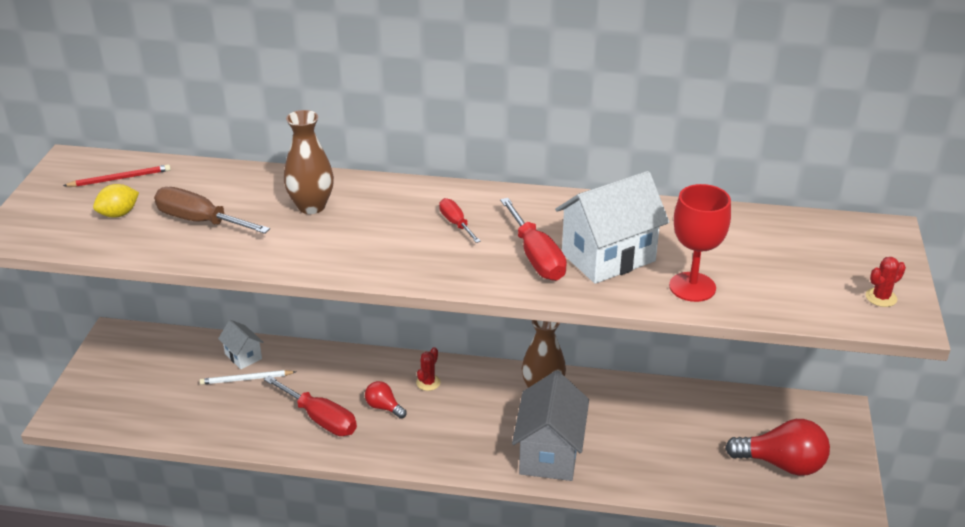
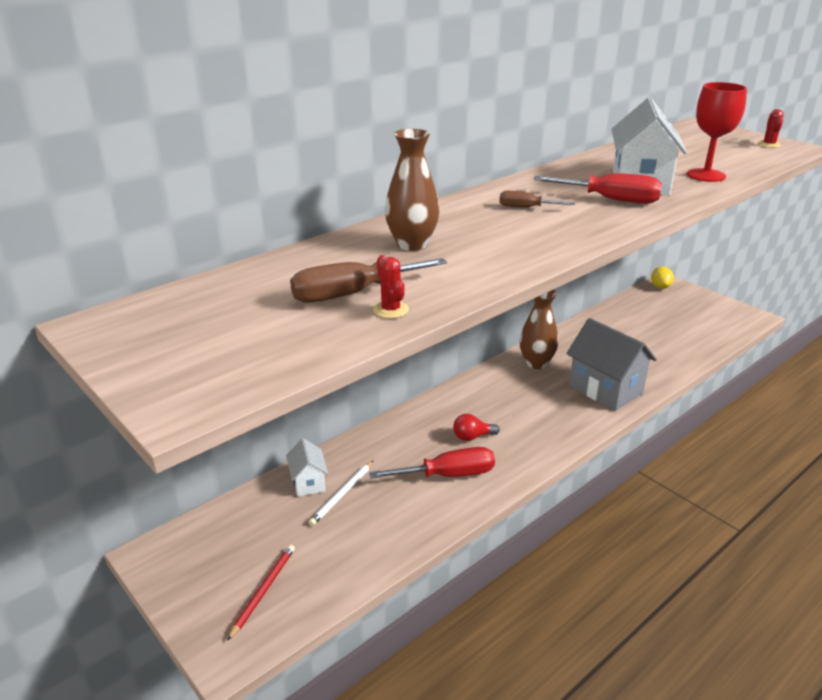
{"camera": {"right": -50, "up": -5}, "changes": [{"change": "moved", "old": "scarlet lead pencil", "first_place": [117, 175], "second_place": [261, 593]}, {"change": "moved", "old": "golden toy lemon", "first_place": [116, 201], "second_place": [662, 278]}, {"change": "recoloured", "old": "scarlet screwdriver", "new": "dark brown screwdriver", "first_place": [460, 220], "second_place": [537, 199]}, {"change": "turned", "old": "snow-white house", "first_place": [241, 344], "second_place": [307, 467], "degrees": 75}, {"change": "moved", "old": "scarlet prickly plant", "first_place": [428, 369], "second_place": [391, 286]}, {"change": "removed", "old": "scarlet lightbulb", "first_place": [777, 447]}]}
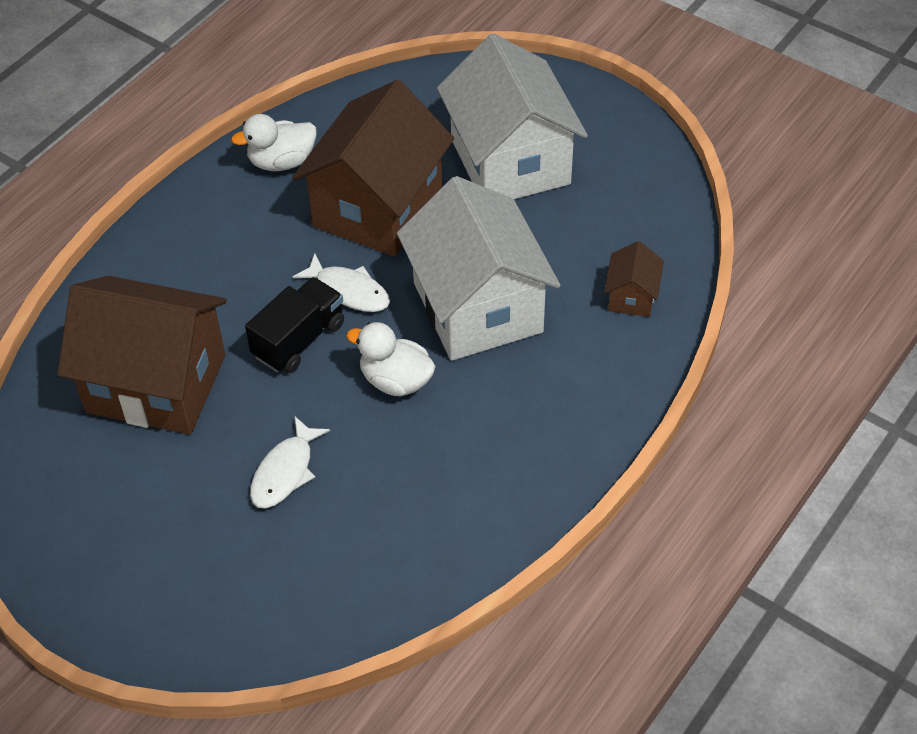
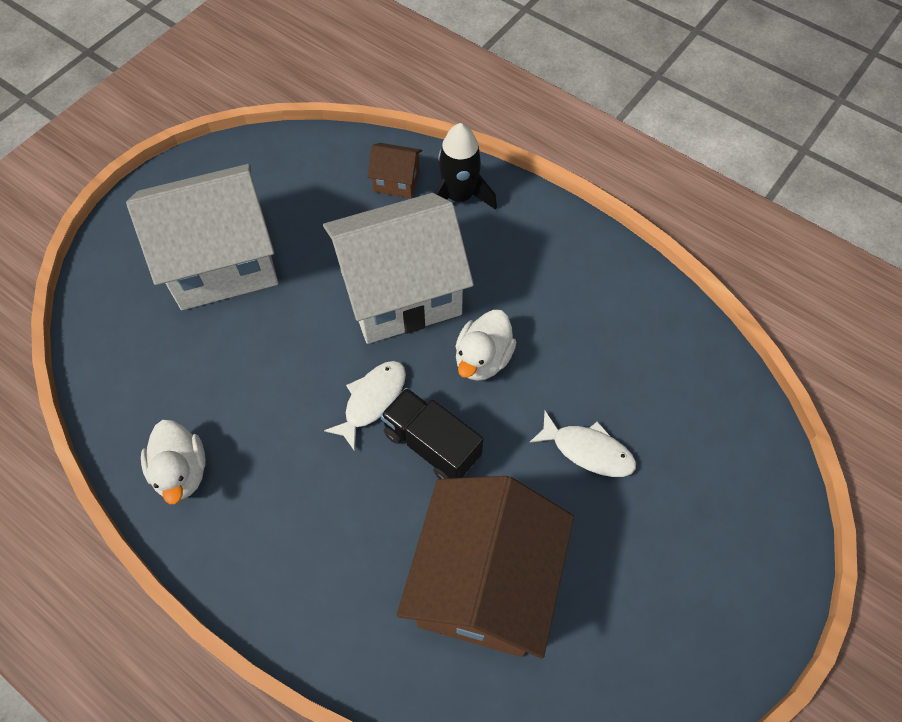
{"camera": {"right": -90, "up": 10}, "changes": [{"change": "removed", "old": "dark brown house", "first_place": [373, 168]}, {"change": "added", "new": "ebony rocket", "second_place": [466, 166]}]}
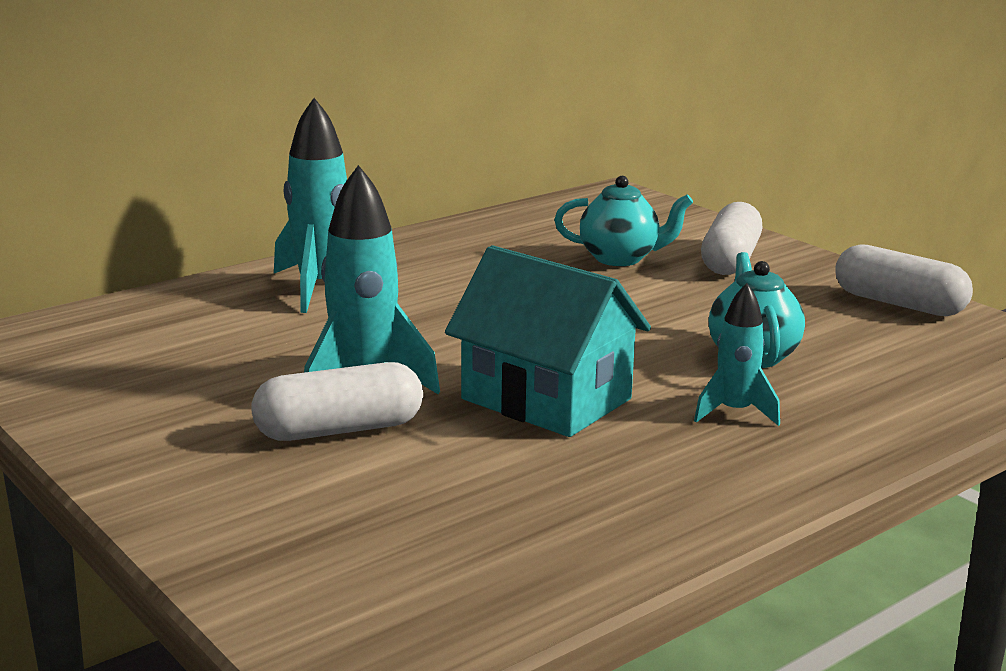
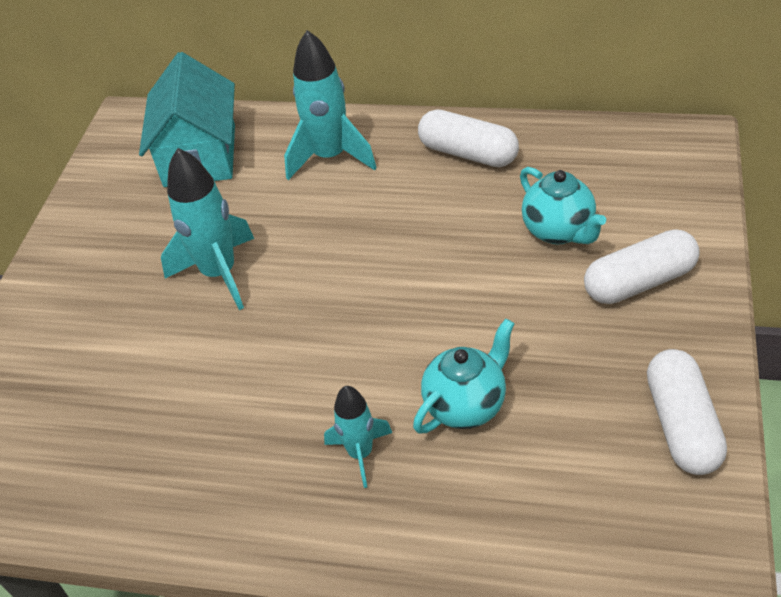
{"camera": {"right": 55, "up": 25}, "changes": [{"change": "moved", "old": "aqua house", "first_place": [548, 341], "second_place": [187, 119]}, {"change": "moved", "old": "snow-white pill shape", "first_place": [337, 401], "second_place": [468, 138]}]}
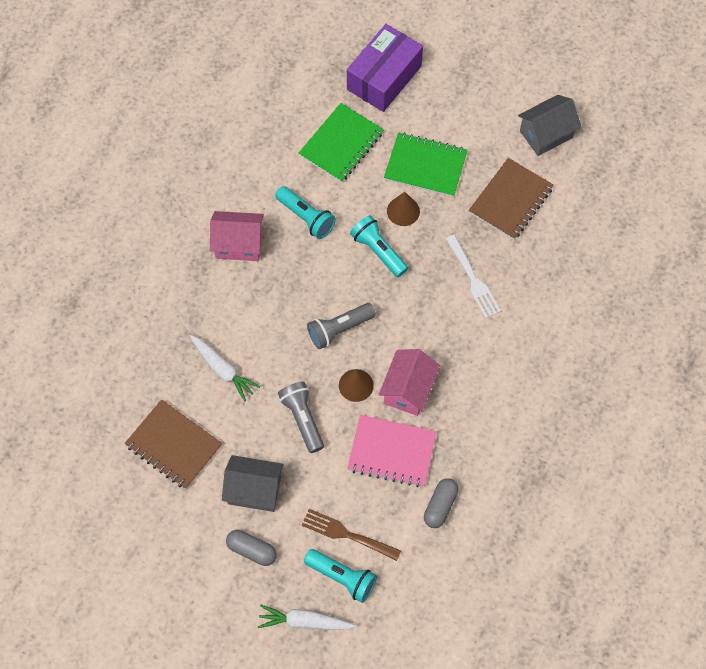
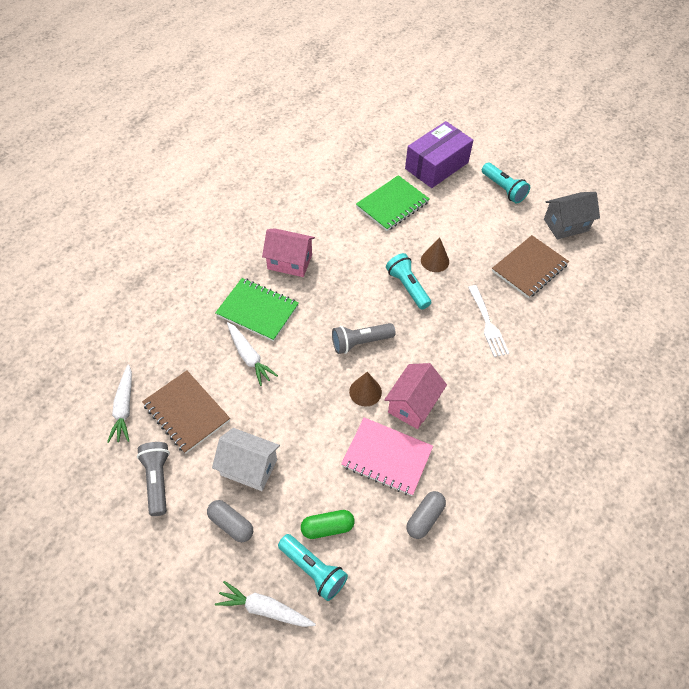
{"camera": {"right": 10, "up": -10}, "changes": [{"change": "moved", "old": "leaf-green exercise book", "first_place": [426, 164], "second_place": [257, 310]}, {"change": "moved", "old": "aqua pocket torch", "first_place": [305, 212], "second_place": [506, 183]}, {"change": "moved", "old": "grey pocket torch", "first_place": [301, 417], "second_place": [153, 479]}, {"change": "recoloured", "old": "grey house", "new": "snow-white house", "first_place": [253, 483], "second_place": [246, 459]}, {"change": "replaced", "old": "dark brown dinner fork", "new": "leaf-green pill shape", "first_place": [351, 535], "second_place": [328, 524]}, {"change": "added", "new": "snow-white root vegetable", "second_place": [119, 403]}]}
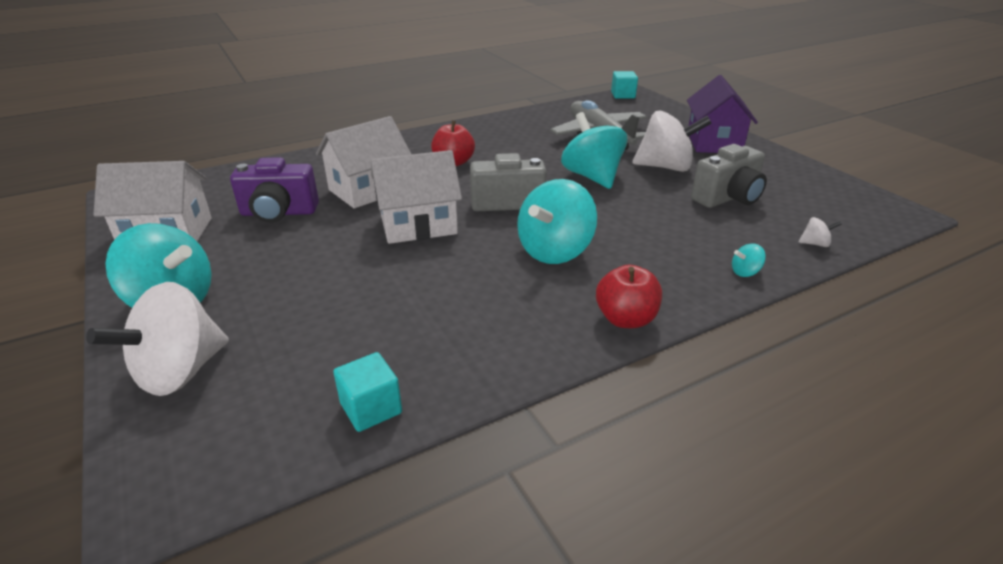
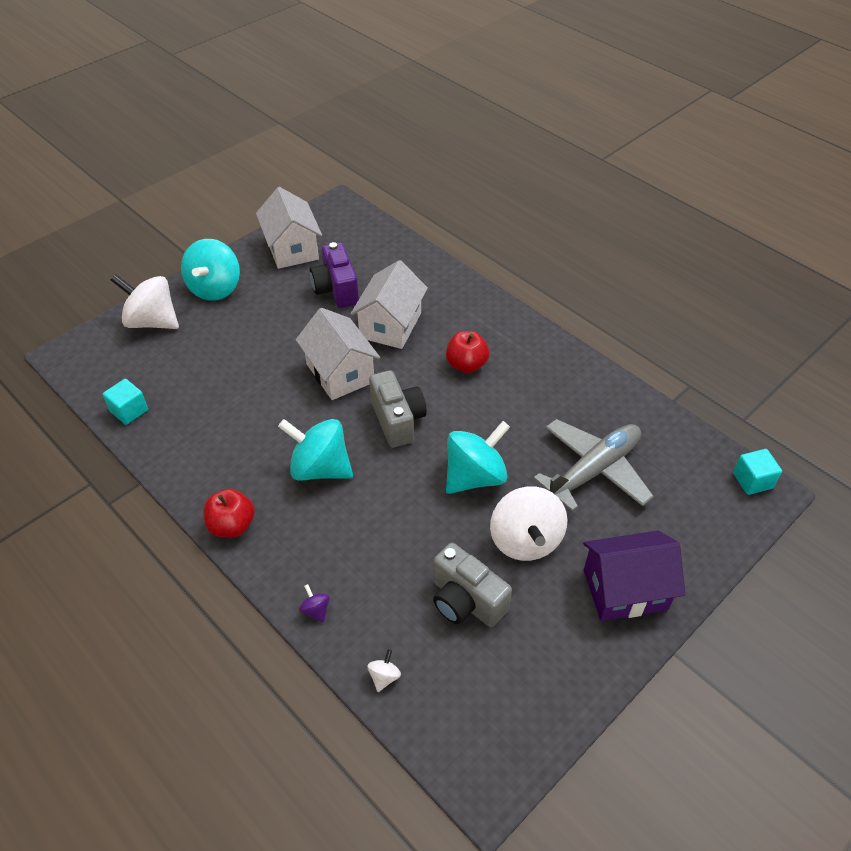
{"camera": {"right": 75, "up": 15}, "changes": [{"change": "turned", "old": "snow-white house", "first_place": [363, 162], "second_place": [389, 304], "degrees": 75}, {"change": "turned", "old": "snow-white toy top", "first_place": [820, 232], "second_place": [384, 670], "degrees": -150}, {"change": "recoloured", "old": "aqua toy top", "new": "royal purple toy top", "first_place": [749, 260], "second_place": [314, 603]}]}
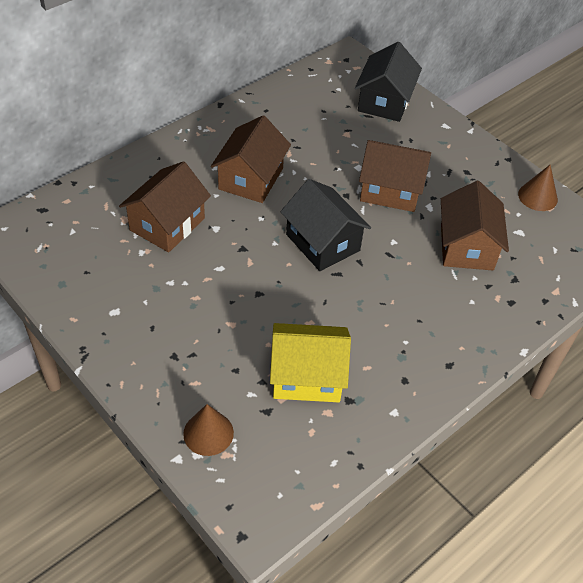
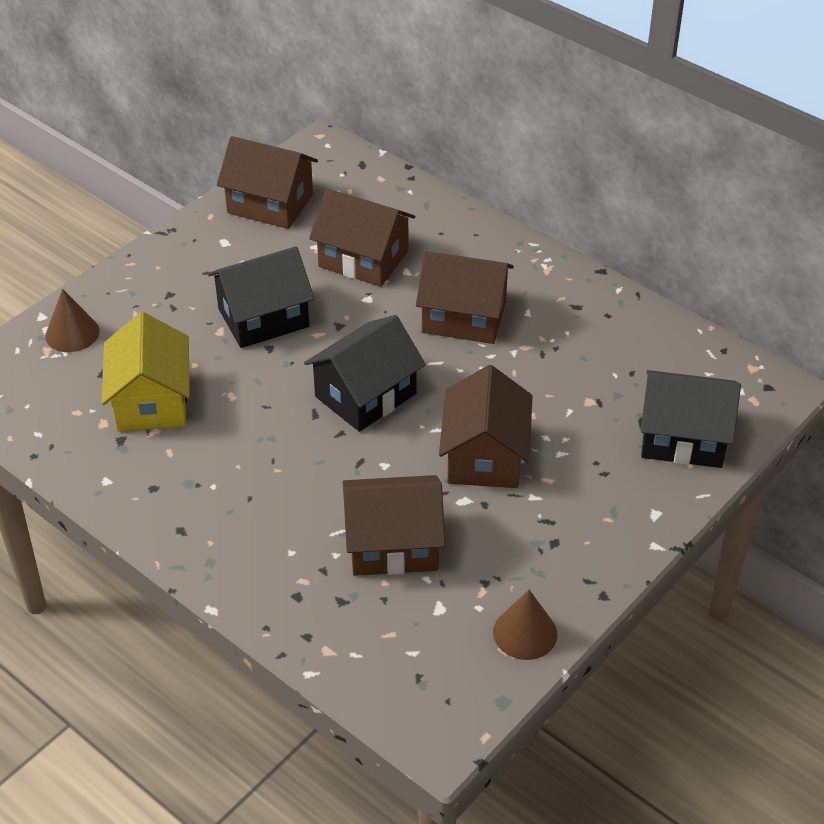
{"camera": {"right": 85, "up": -5}, "changes": [{"change": "added", "new": "dark brown house", "second_place": [267, 182]}, {"change": "added", "new": "ebony house", "second_place": [261, 297]}]}
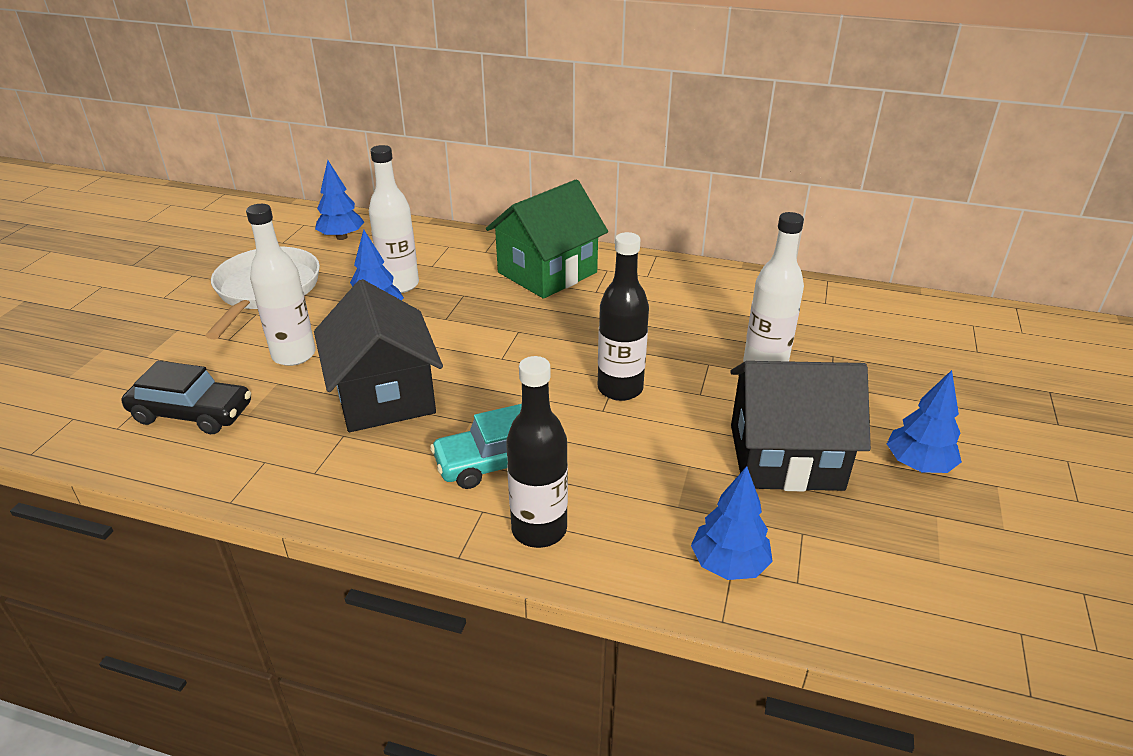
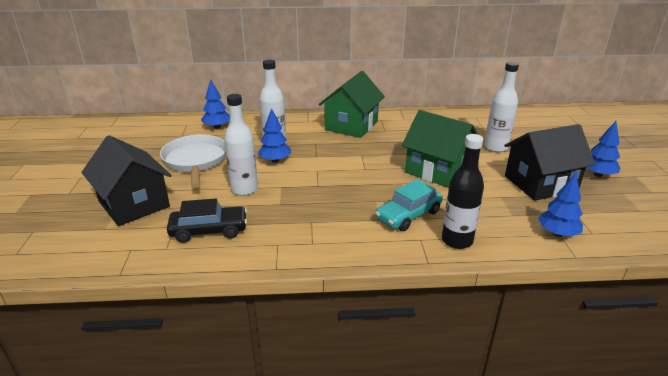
{"camera": {"right": -20, "up": -5}, "changes": [{"change": "replaced", "old": "ebony flask", "new": "leaf-green house", "first_place": [623, 316], "second_place": [440, 149]}, {"change": "moved", "old": "ebony house", "first_place": [378, 355], "second_place": [126, 180]}]}
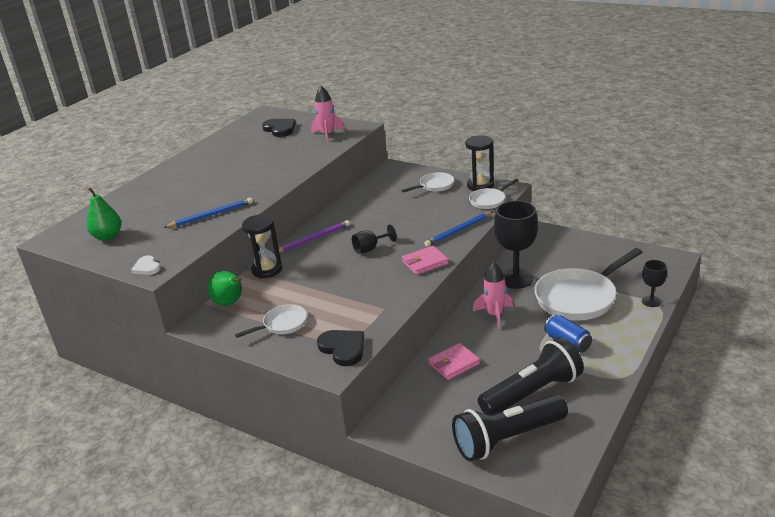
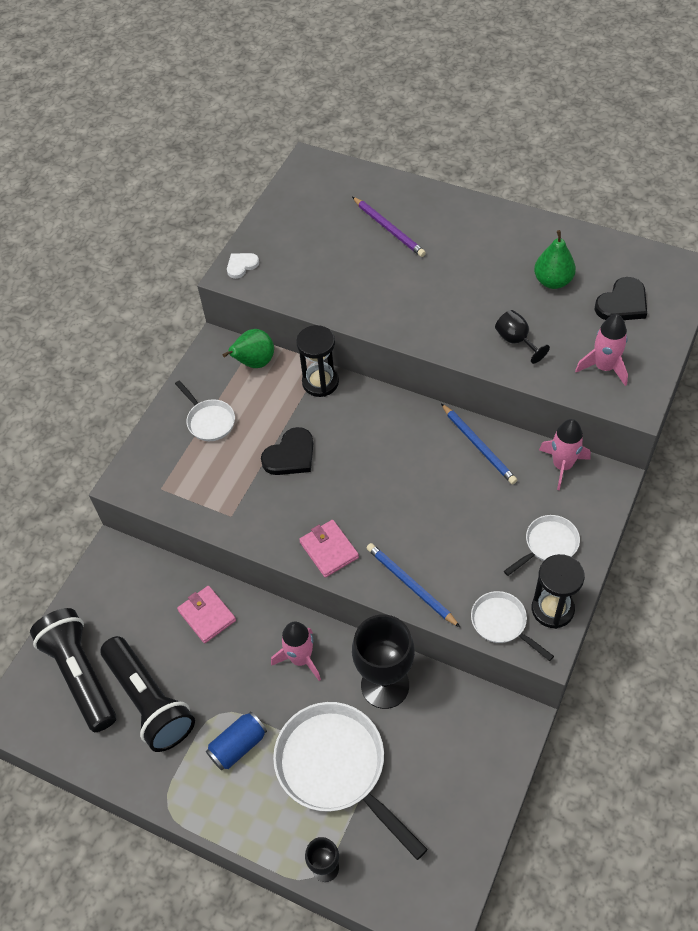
{"camera": {"right": 85, "up": 25}, "changes": [{"change": "turned", "old": "snow-white pan", "first_place": [427, 182], "second_place": [542, 545], "degrees": -90}, {"change": "moved", "old": "leaf-green toy pear", "first_place": [104, 214], "second_place": [555, 259]}, {"change": "moved", "old": "royal blue lead pencil", "first_place": [208, 212], "second_place": [479, 443]}, {"change": "moved", "old": "royal purple lead pencil", "first_place": [311, 236], "second_place": [389, 227]}, {"change": "moved", "old": "ebony chalice", "first_place": [374, 239], "second_place": [522, 337]}, {"change": "moved", "old": "ebony heart", "first_place": [340, 348], "second_place": [287, 451]}, {"change": "added", "new": "rose-pink rocket", "second_place": [565, 454]}]}
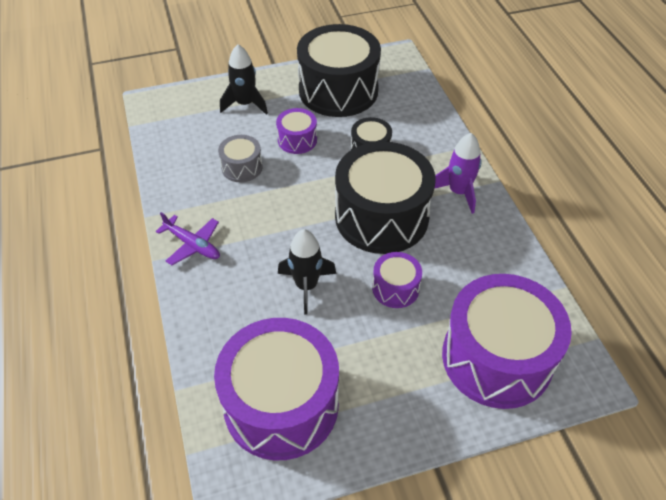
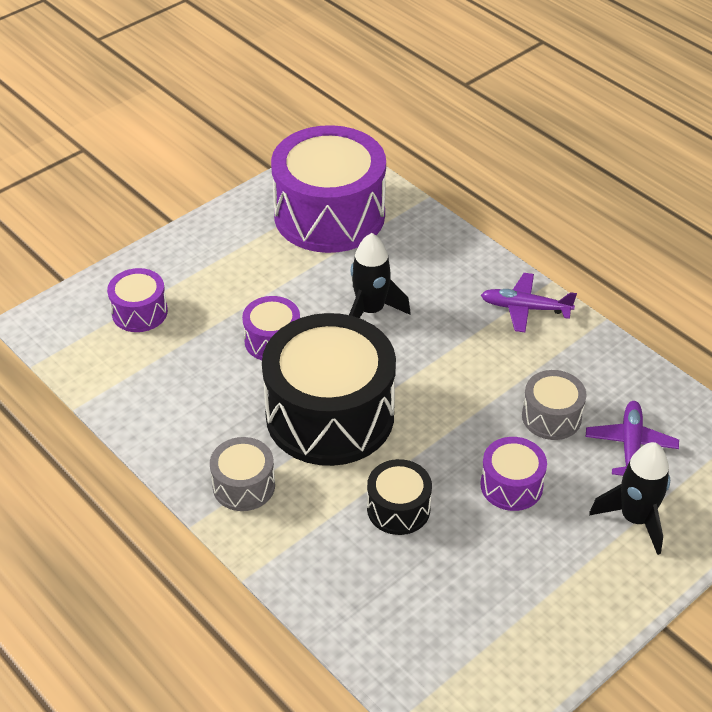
{"camera": {"right": 155, "up": -5}, "changes": [{"change": "removed", "old": "ebony drum", "first_place": [339, 70]}, {"change": "replaced", "old": "royal purple rocket", "new": "grey drum", "first_place": [458, 173], "second_place": [242, 474]}, {"change": "resized", "old": "royal purple drum", "first_place": [507, 341], "second_place": [137, 300], "factor": 0.46}, {"change": "added", "new": "royal purple toy plane", "second_place": [632, 438]}]}
